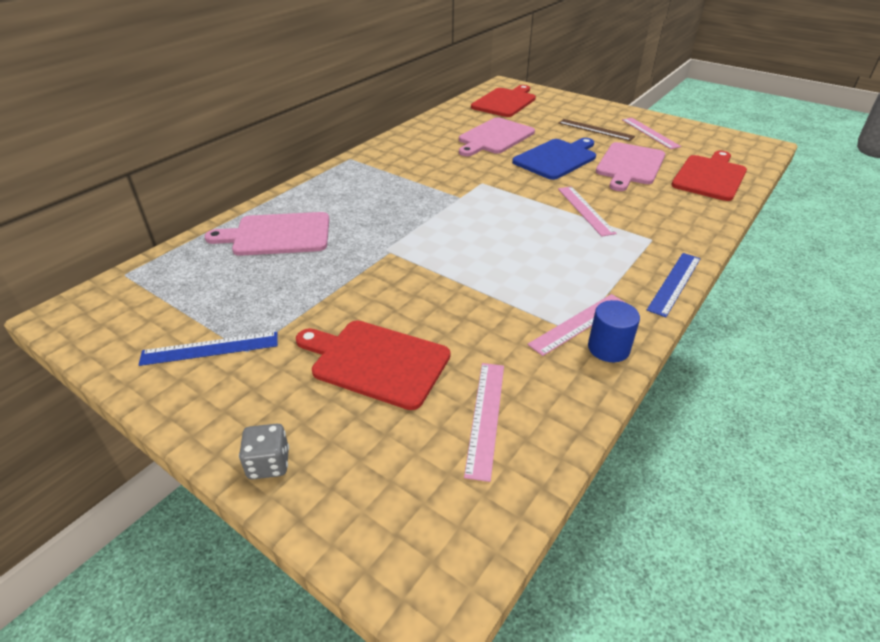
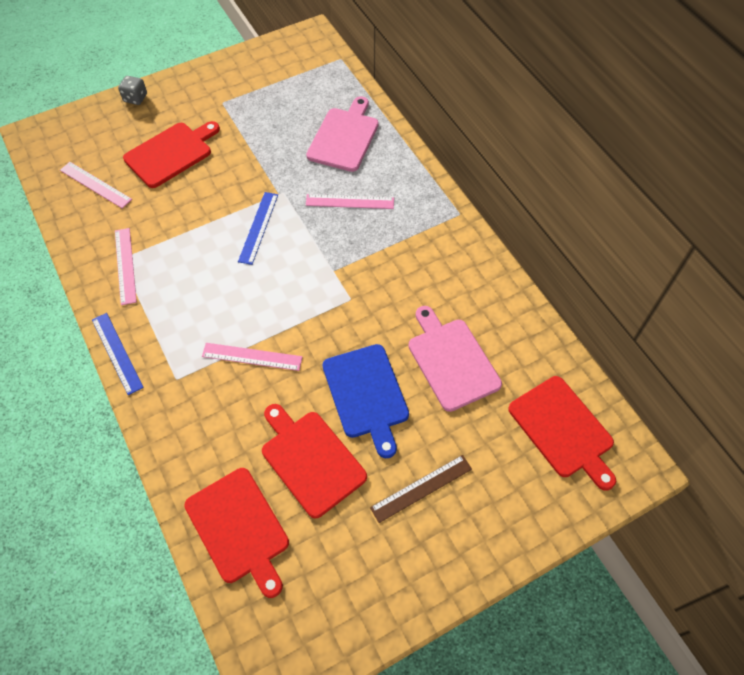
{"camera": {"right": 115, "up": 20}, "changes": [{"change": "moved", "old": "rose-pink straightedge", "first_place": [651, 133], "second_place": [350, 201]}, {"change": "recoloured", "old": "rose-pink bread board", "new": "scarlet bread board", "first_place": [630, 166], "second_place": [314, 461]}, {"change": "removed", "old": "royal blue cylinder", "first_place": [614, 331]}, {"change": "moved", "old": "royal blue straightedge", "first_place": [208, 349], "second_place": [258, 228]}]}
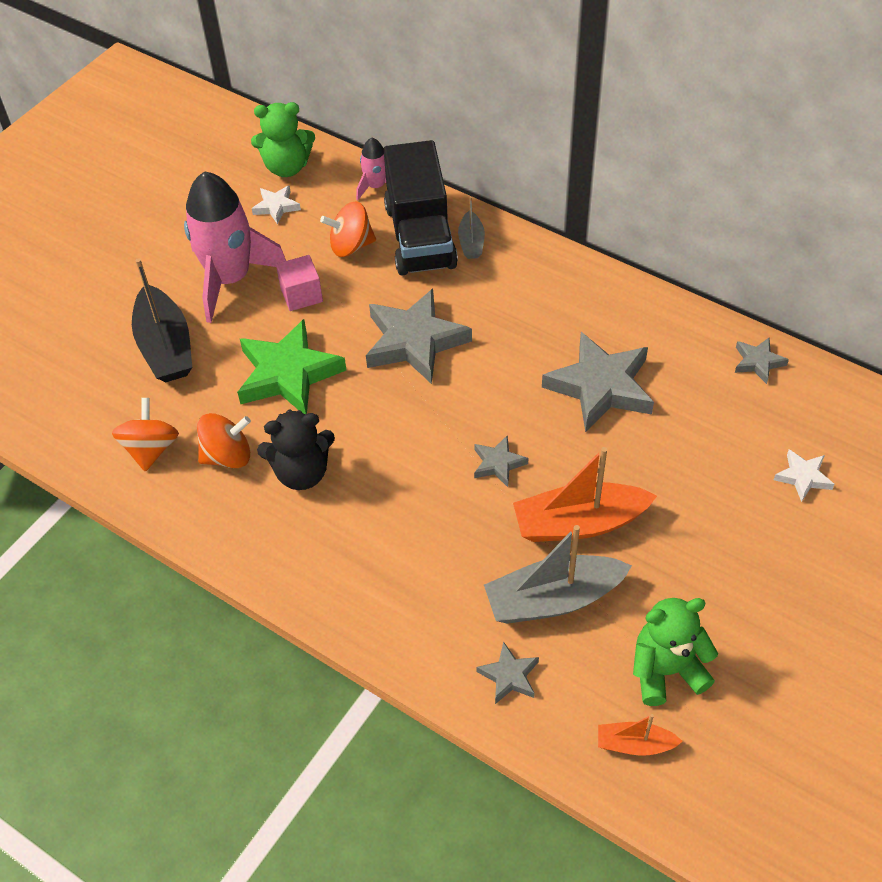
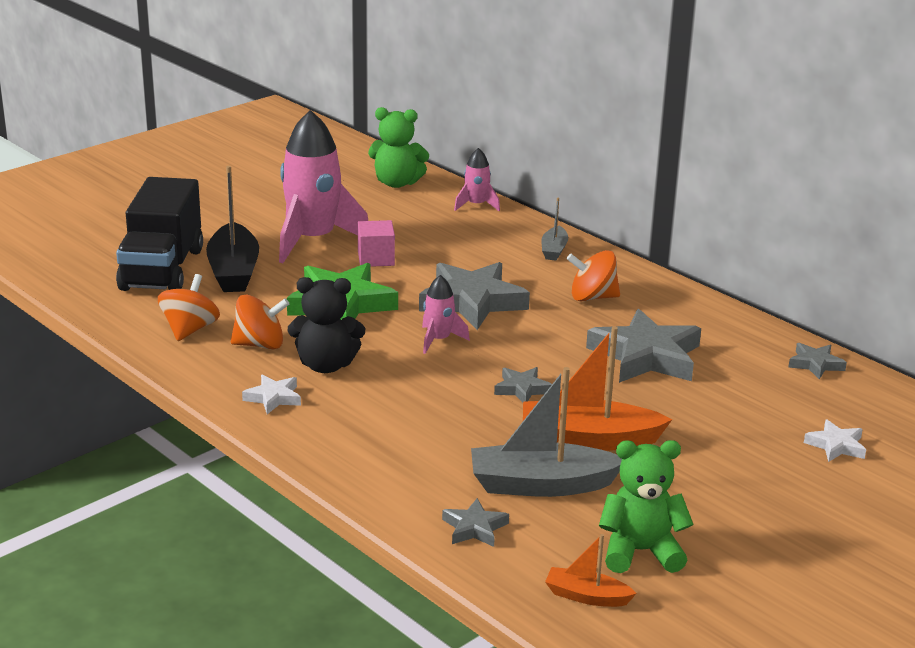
{"camera": {"right": 10, "up": -25}, "changes": [{"change": "moved", "old": "ebony lorry", "first_place": [421, 208], "second_place": [159, 234]}, {"change": "moved", "old": "snow-white star", "first_place": [276, 205], "second_place": [271, 394]}, {"change": "moved", "old": "bright orange toy top", "first_place": [348, 229], "second_place": [593, 275]}, {"change": "added", "new": "rose-pink rocket", "second_place": [446, 314]}]}
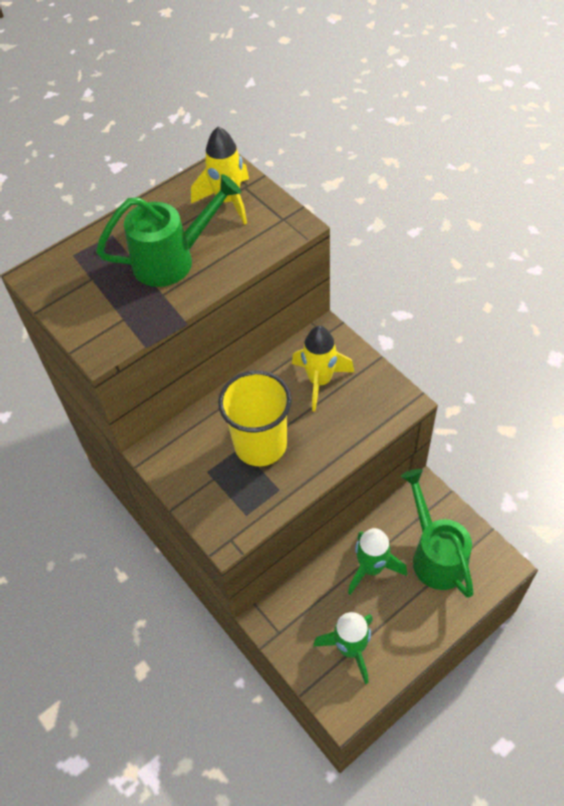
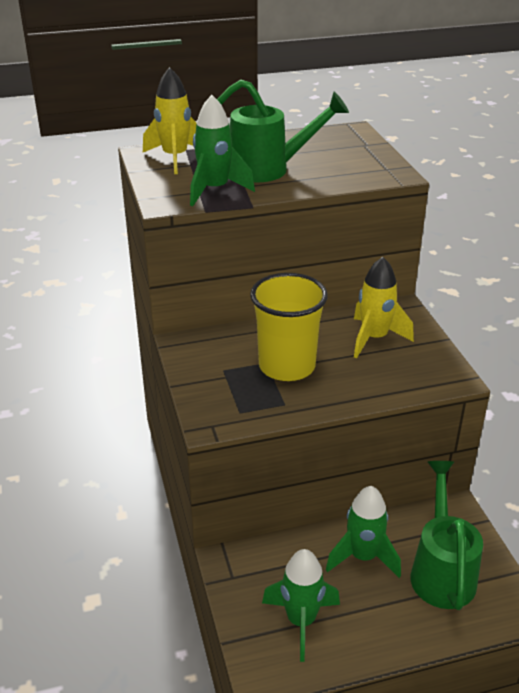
{"camera": {"right": 20, "up": -20}, "changes": [{"change": "moved", "old": "golden rocket", "first_place": [220, 175], "second_place": [169, 120]}, {"change": "added", "new": "leaf-green rocket", "second_place": [222, 150]}]}
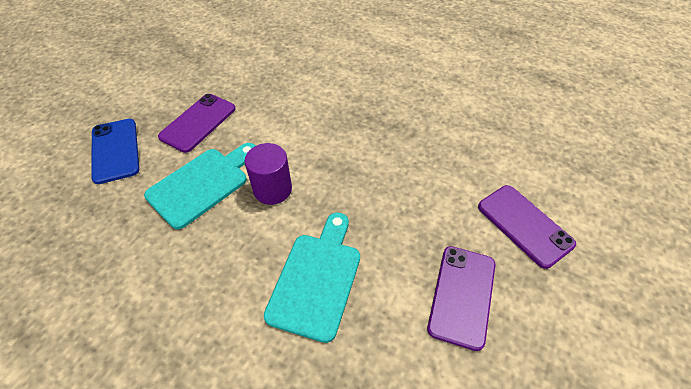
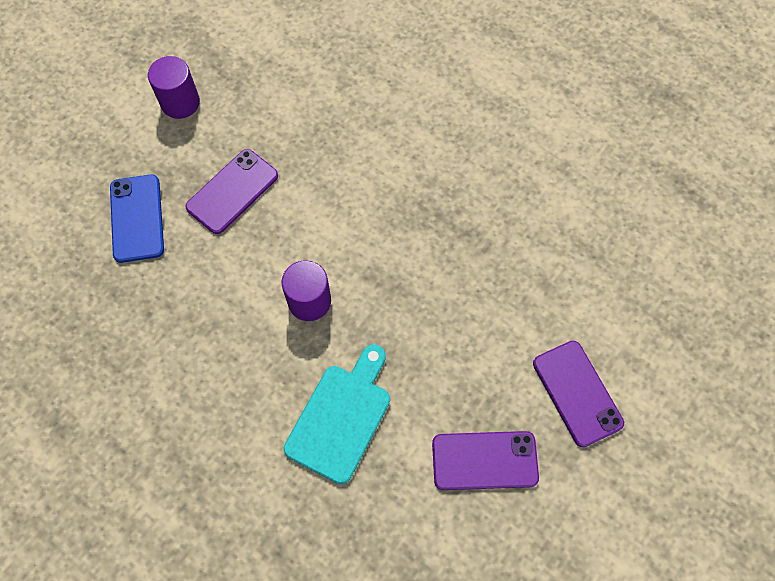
{"camera": {"right": 10, "up": 15}, "changes": [{"change": "removed", "old": "aqua bread board", "first_place": [200, 186]}, {"change": "turned", "old": "royal purple phone", "first_place": [461, 298], "second_place": [485, 460], "degrees": 60}, {"change": "added", "new": "royal purple cylinder", "second_place": [174, 87]}]}
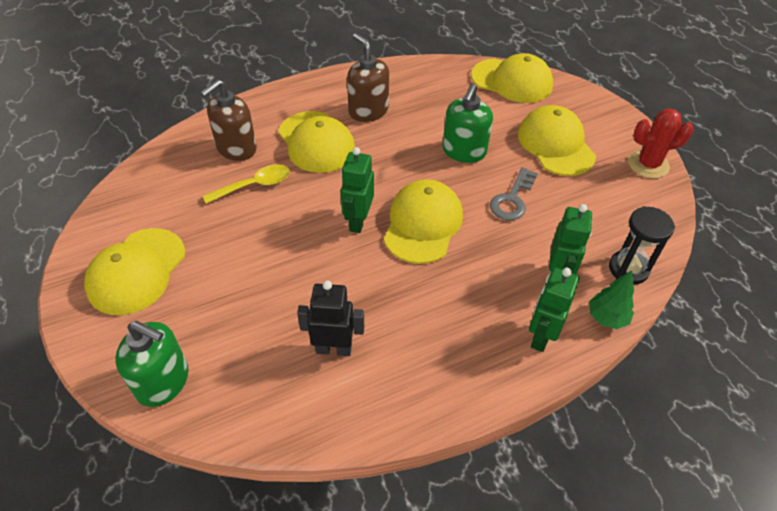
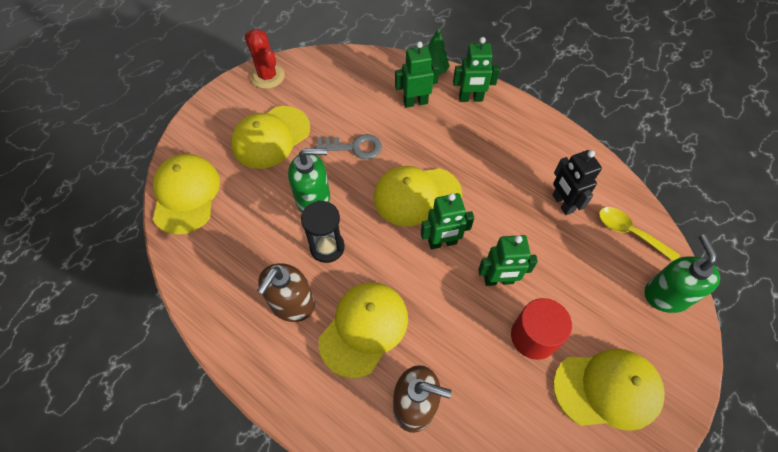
{"camera": {"right": -115, "up": 10}, "changes": [{"change": "moved", "old": "golden teaspoon", "first_place": [246, 184], "second_place": [639, 234]}, {"change": "moved", "old": "ebony hourglass", "first_place": [642, 245], "second_place": [322, 231]}, {"change": "added", "new": "leaf-green toy robot", "second_place": [508, 260]}, {"change": "added", "new": "scarlet cylinder", "second_place": [541, 329]}]}
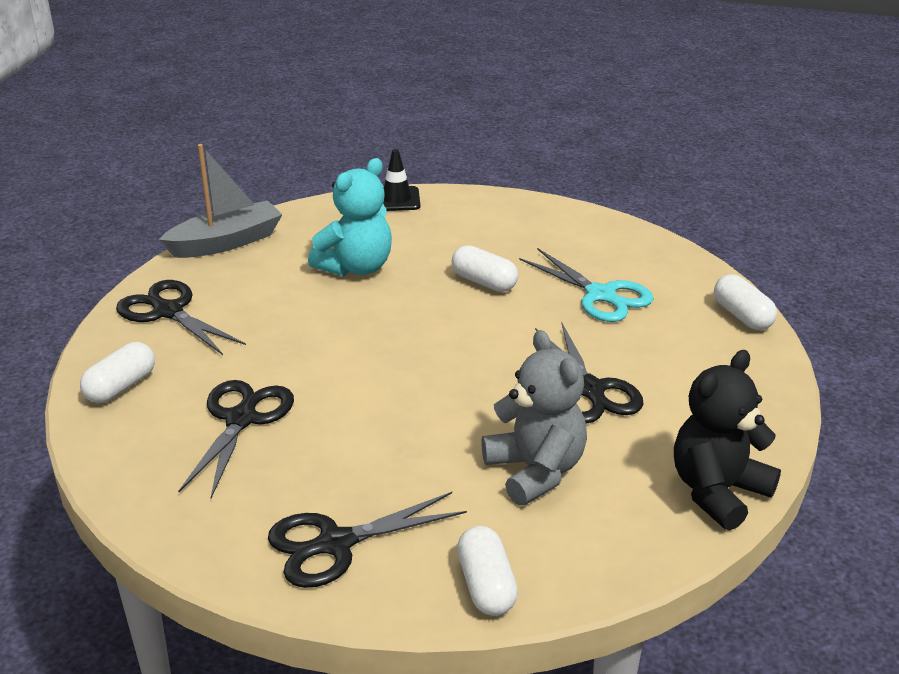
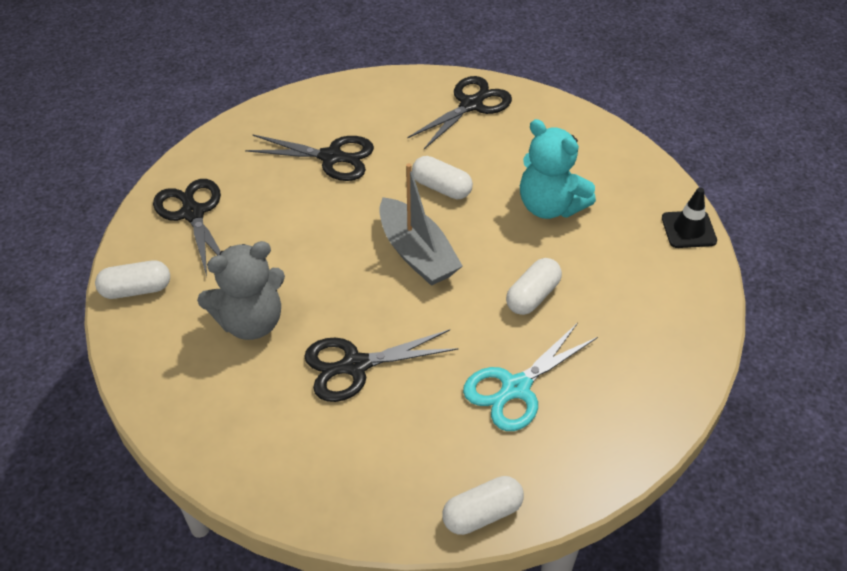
{"camera": {"right": 90, "up": 15}, "changes": [{"change": "moved", "old": "grey sailboat", "first_place": [221, 201], "second_place": [421, 224]}, {"change": "moved", "old": "snow-white pill shape", "first_place": [117, 372], "second_place": [442, 177]}, {"change": "removed", "old": "ebony teddy bear", "first_place": [727, 440]}]}
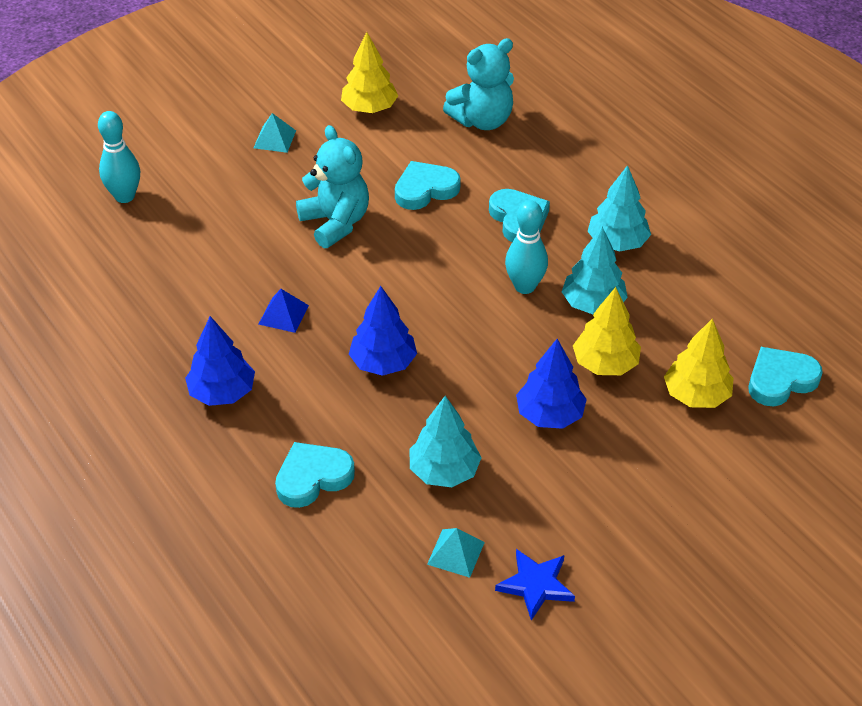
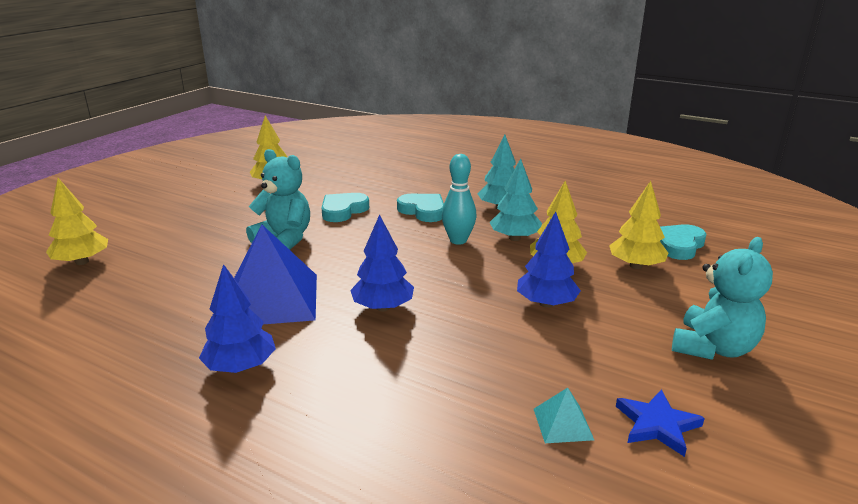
{"camera": {"right": -25, "up": -20}, "changes": [{"change": "moved", "old": "aqua teddy bear", "first_place": [478, 84], "second_place": [722, 298]}, {"change": "replaced", "old": "aqua bowling pin", "new": "golden tree", "first_place": [119, 157], "second_place": [77, 221]}, {"change": "removed", "old": "aqua solid pyramid", "first_place": [275, 133]}, {"change": "resized", "old": "royal blue solid pyramid", "first_place": [284, 311], "second_place": [275, 274], "factor": 2.36}, {"change": "removed", "old": "aqua tree", "first_place": [446, 441]}, {"change": "removed", "old": "aqua heart", "first_place": [315, 475]}]}
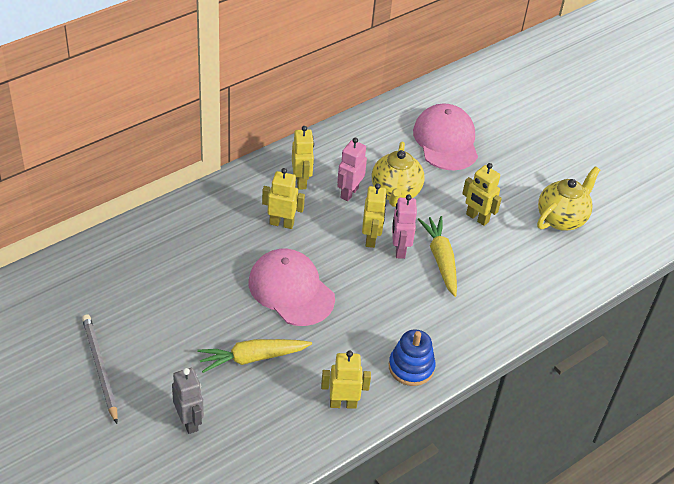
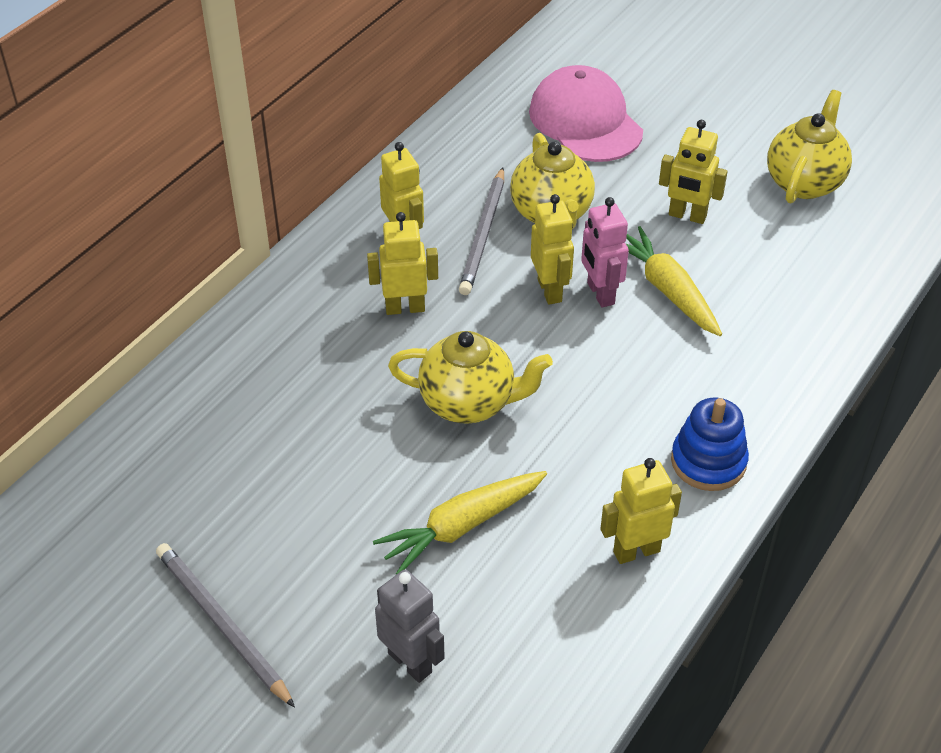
{"camera": {"right": -15, "up": 0}, "changes": [{"change": "replaced", "old": "rose-pink toy robot", "new": "grey lead pencil", "first_place": [352, 169], "second_place": [481, 231]}, {"change": "replaced", "old": "rose-pink cap", "new": "golden china teapot", "first_place": [292, 287], "second_place": [470, 377]}]}
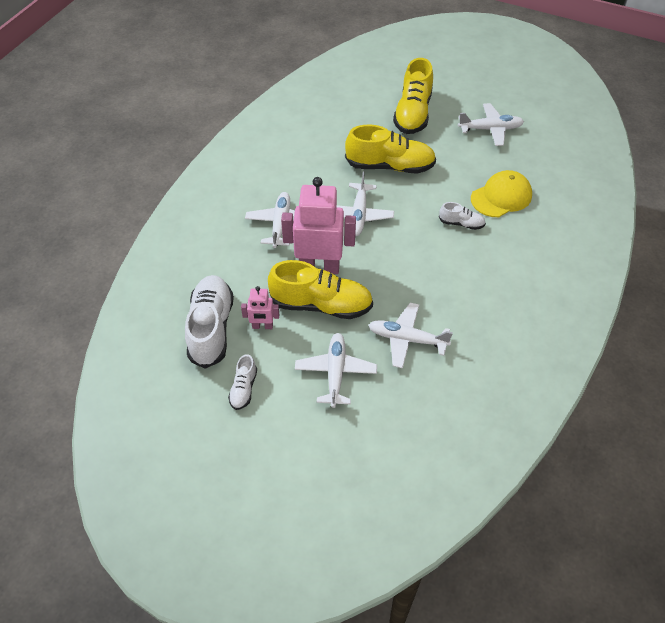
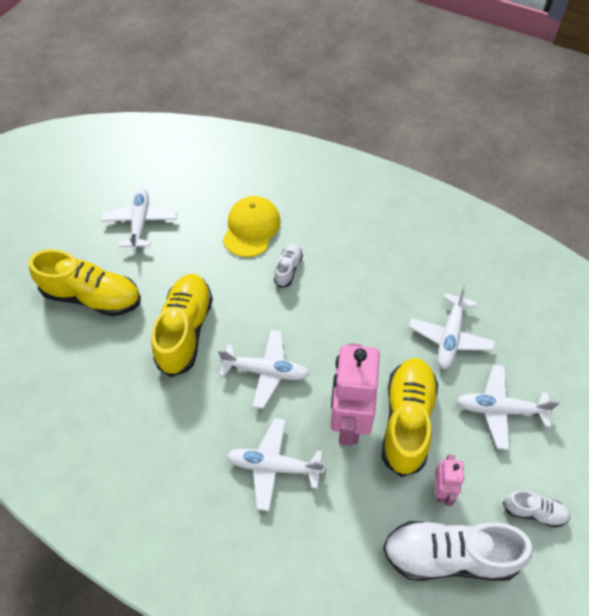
{"camera": {"right": -85, "up": 5}, "changes": [{"change": "turned", "old": "golden cap", "first_place": [501, 193], "second_place": [252, 226], "degrees": 45}]}
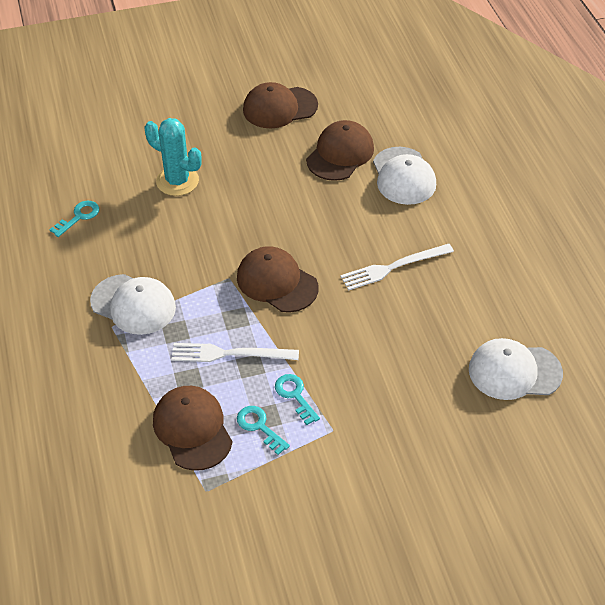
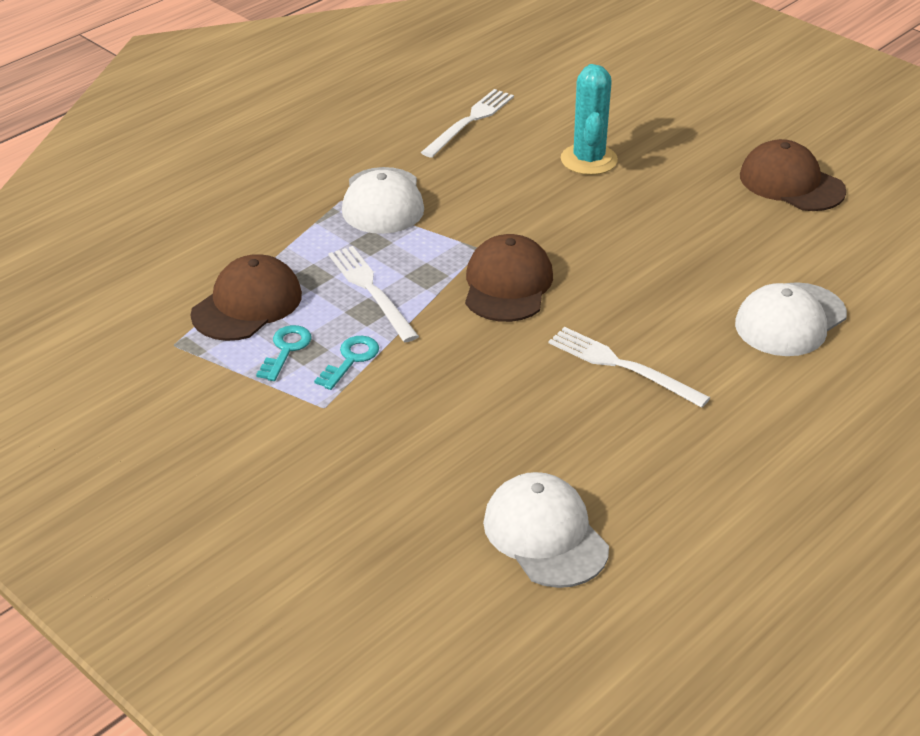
{"camera": {"right": 60, "up": -10}, "changes": [{"change": "removed", "old": "dark brown cap", "first_place": [340, 150]}, {"change": "replaced", "old": "aqua key", "new": "snow-white dinner fork", "first_place": [74, 219], "second_place": [467, 123]}]}
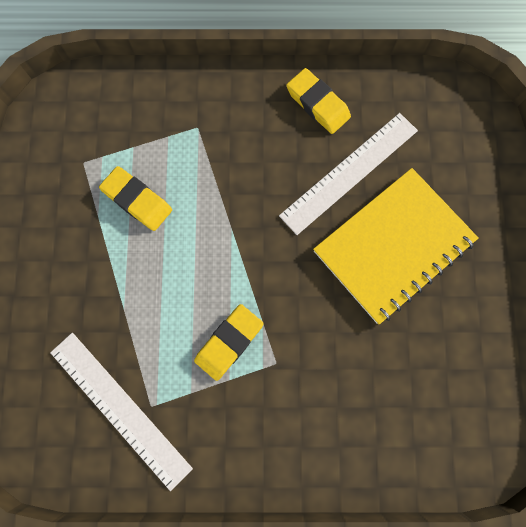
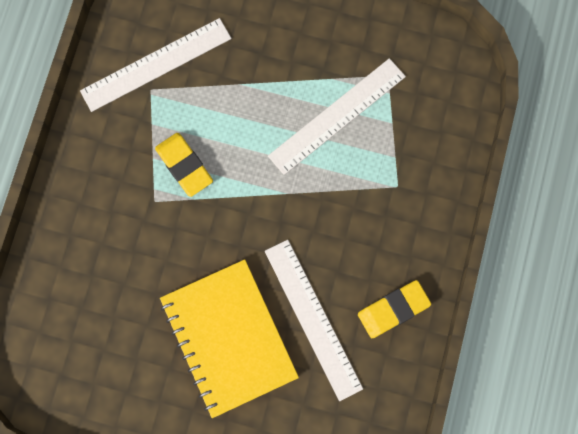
{"camera": {"right": 105, "up": 0}, "changes": [{"change": "replaced", "old": "golden pencil eraser", "new": "snow-white straightedge", "first_place": [135, 198], "second_place": [337, 116]}]}
